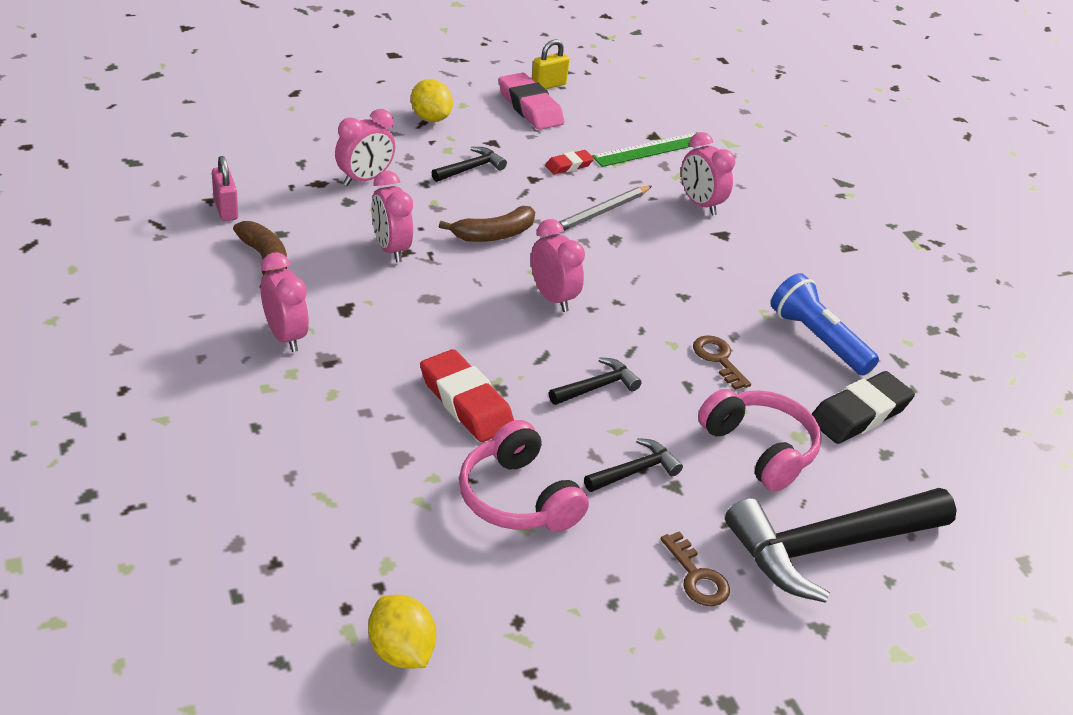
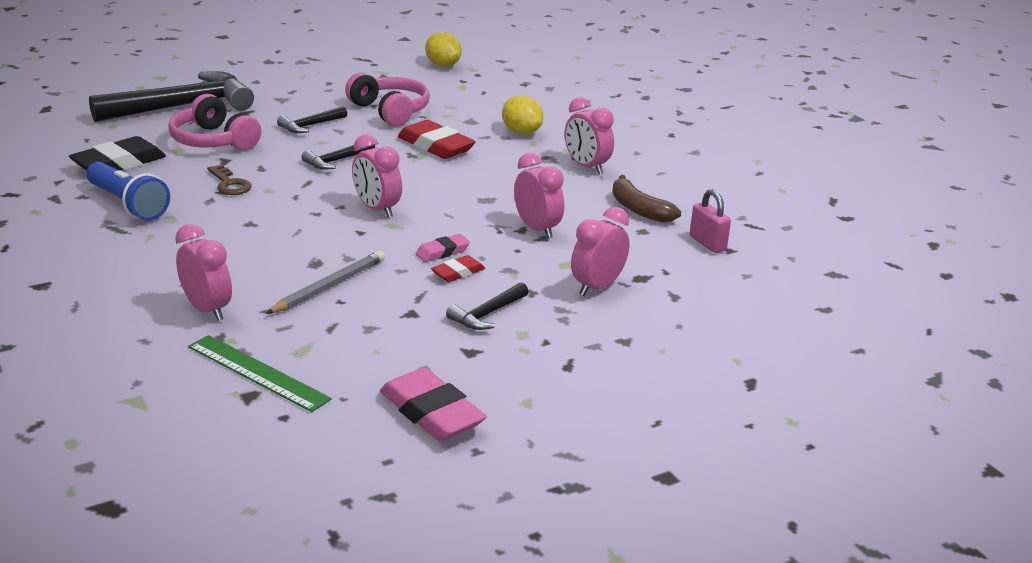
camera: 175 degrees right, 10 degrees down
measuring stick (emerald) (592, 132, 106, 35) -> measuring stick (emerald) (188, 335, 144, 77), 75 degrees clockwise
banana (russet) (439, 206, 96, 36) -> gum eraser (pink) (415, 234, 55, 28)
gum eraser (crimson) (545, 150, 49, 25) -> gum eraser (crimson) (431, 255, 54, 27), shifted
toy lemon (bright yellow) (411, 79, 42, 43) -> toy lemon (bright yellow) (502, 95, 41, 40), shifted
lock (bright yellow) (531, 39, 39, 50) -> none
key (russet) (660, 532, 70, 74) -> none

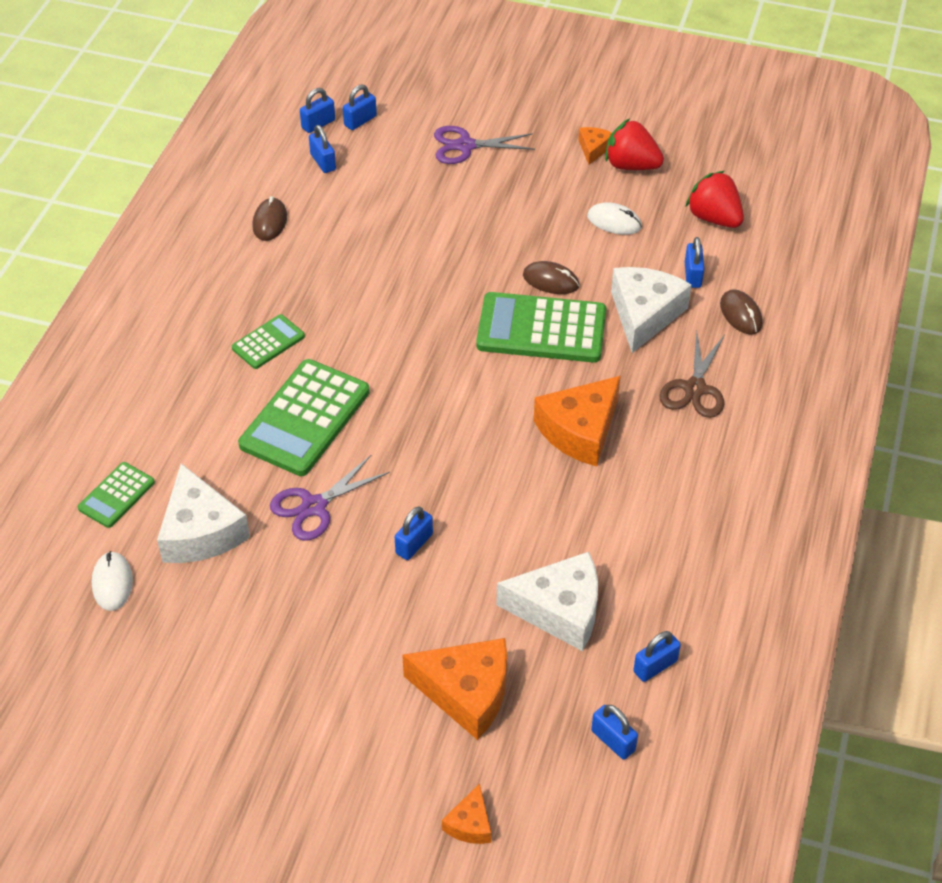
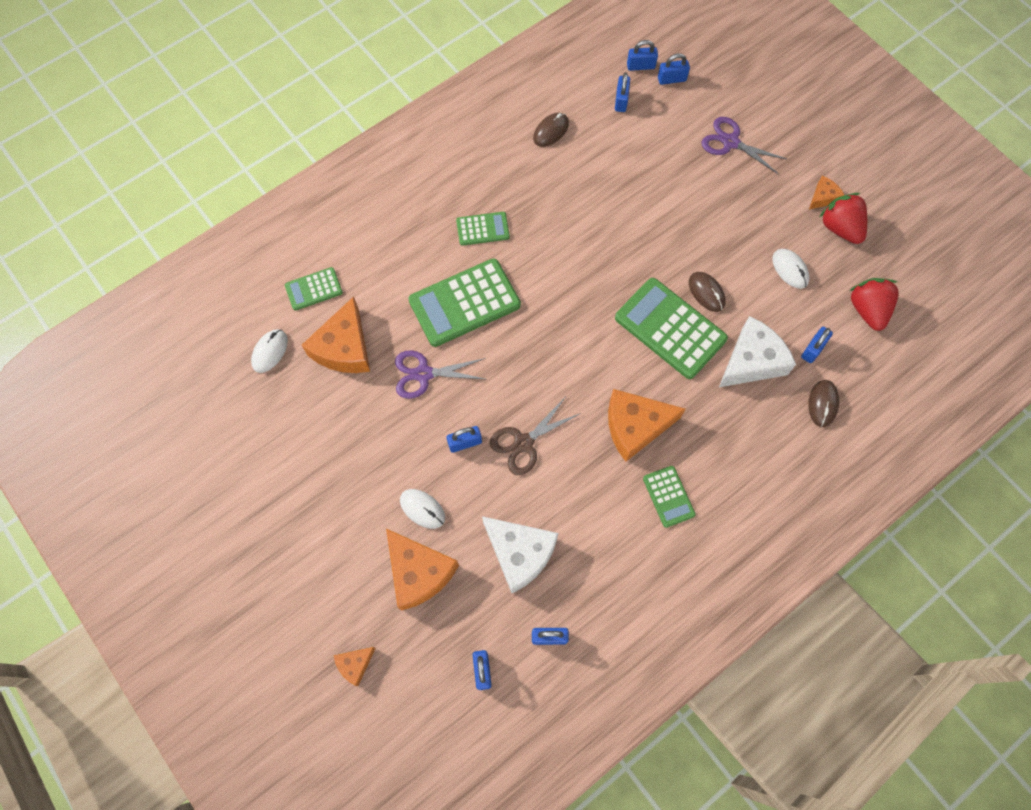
camera: 35 degrees right, 20 degrees up
cheese wedge (pure white) (157, 463, 93, 100) -> cheese wedge (bright orange) (302, 296, 68, 77)
none -> computer mouse (pure white) (400, 489, 45, 40)
pair of scissors (russet) (659, 332, 66, 86) -> pair of scissors (russet) (490, 398, 91, 77), shifted
none -> adding machine (emerald) (643, 466, 53, 62)

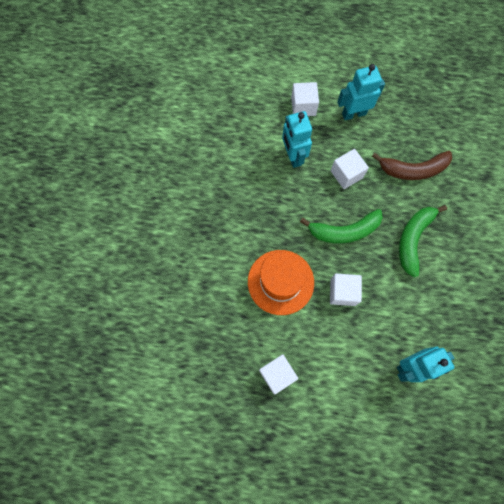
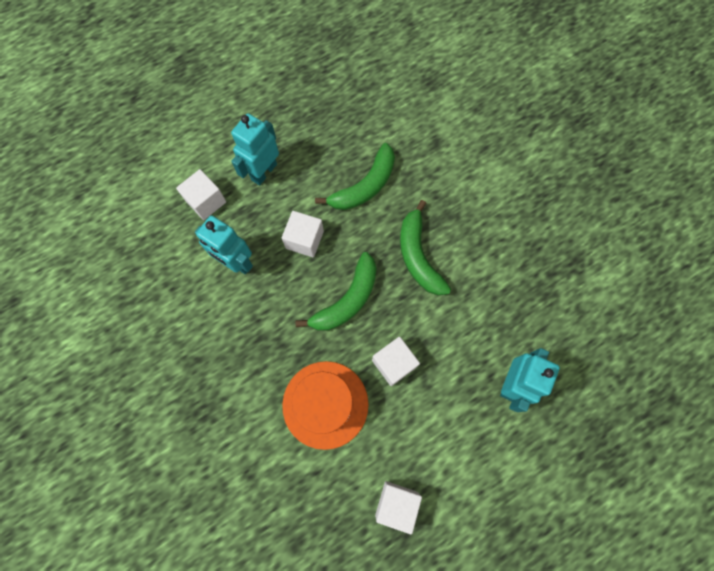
camera: 40 degrees left, 0 degrees up
banana (russet) (372, 151, 80, 29) -> banana (emerald) (315, 143, 80, 67)

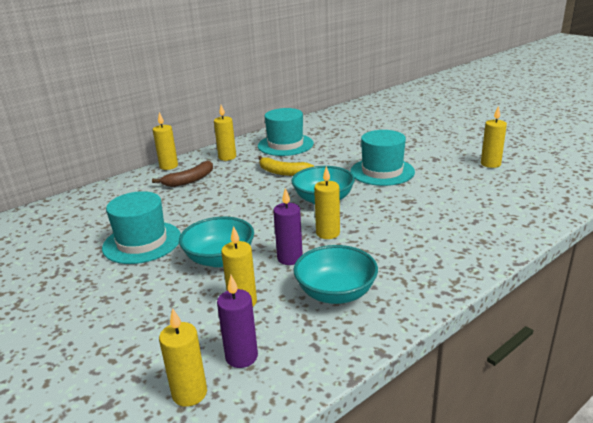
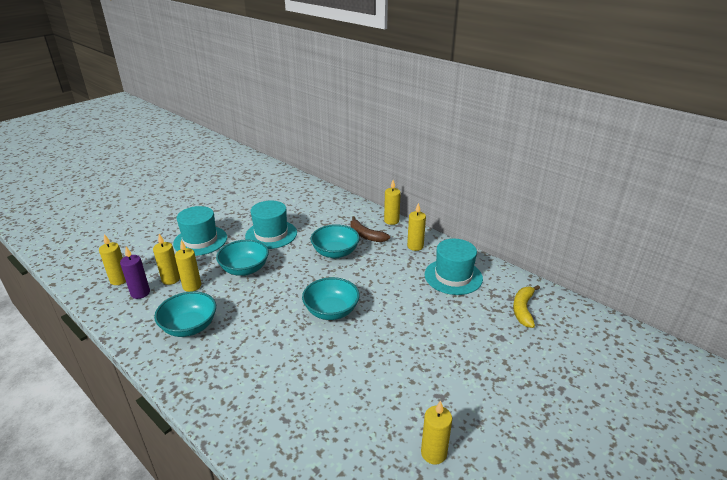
camera: 80 degrees right, 5 degrees up
wax candle (bright yellow) (314, 166, 26, 73) -> wax candle (bright yellow) (153, 234, 27, 51), shifted
top hat (aqua) (350, 130, 65, 56) -> top hat (aqua) (173, 206, 54, 50), shifted
none -> serving bowl (aqua) (310, 224, 50, 34)
banana (bright yellow) (258, 156, 56, 20) -> banana (bright yellow) (513, 285, 27, 43), shifted
wax candle (royal purple) (273, 188, 30, 77) -> none

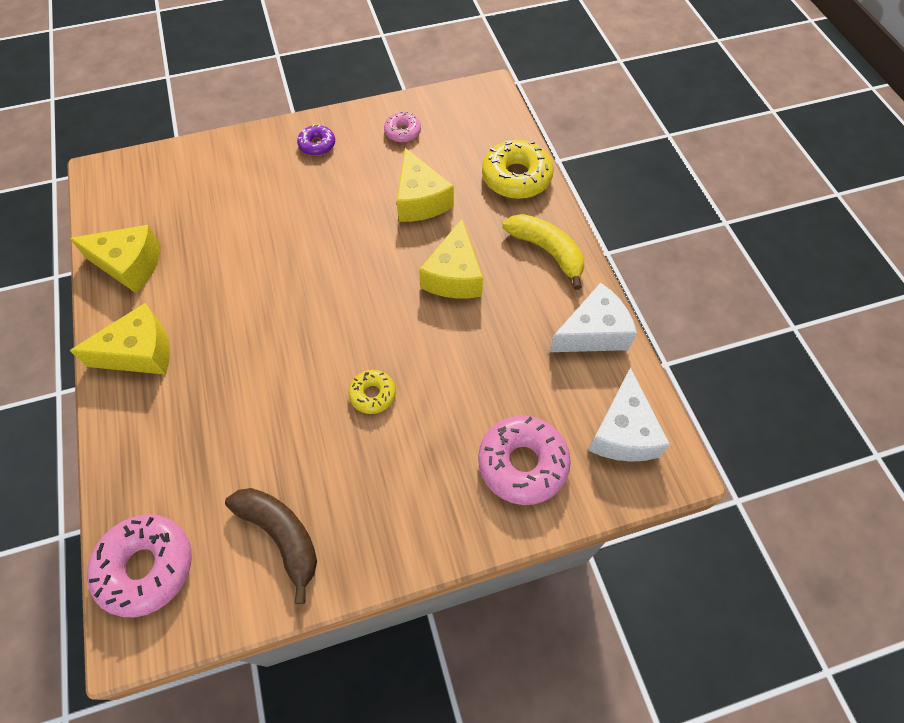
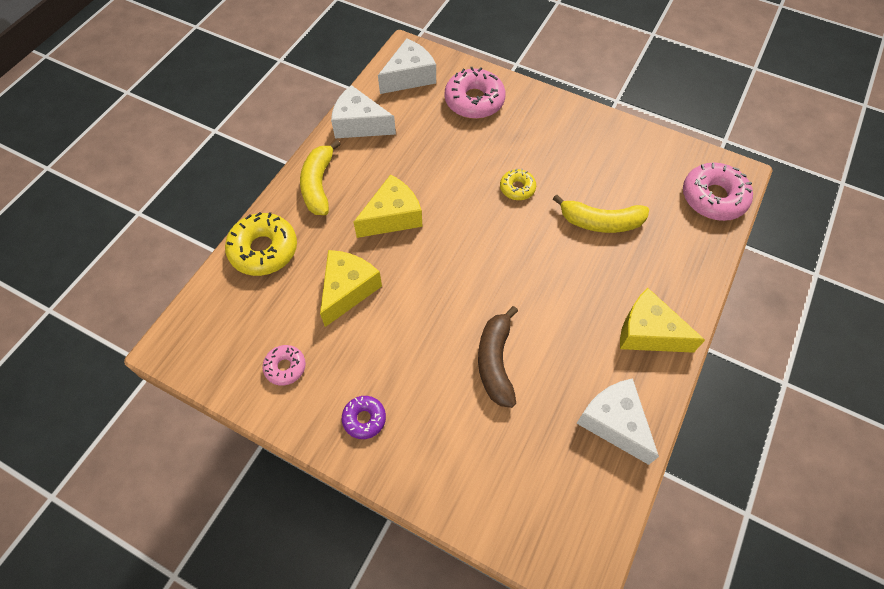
camera: 135 degrees left, 0 degrees up
banana (russet) (225, 488, 92, 116) -> banana (russet) (478, 306, 40, 102), shifted
none -> banana (bright yellow) (553, 194, 96, 39)
cheese wedge (bright yellow) (70, 225, 91, 68) -> cheese wedge (pure white) (576, 378, 83, 87)

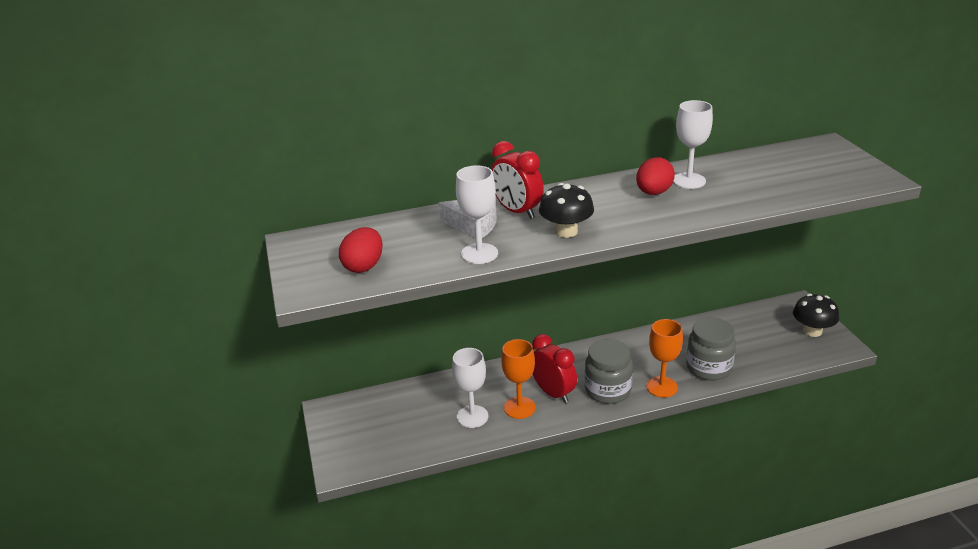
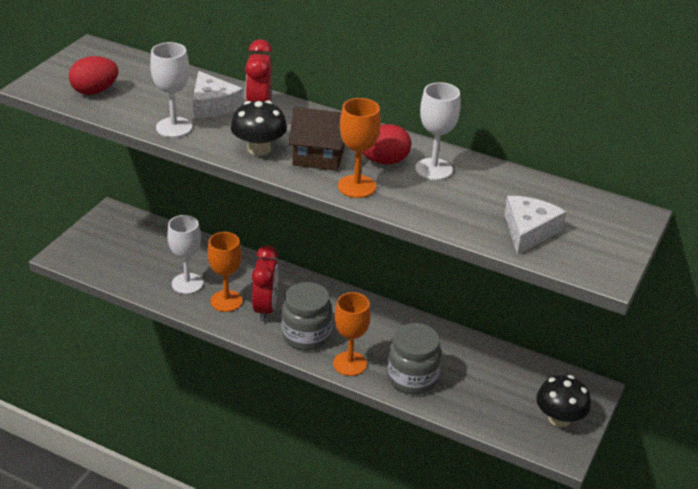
camera: 40 degrees right, 5 degrees up
none -> cottage (russet) (288, 107, 57, 64)
none -> goblet (bright orange) (338, 98, 43, 100)
none -> cheese wedge (pure white) (504, 196, 62, 59)

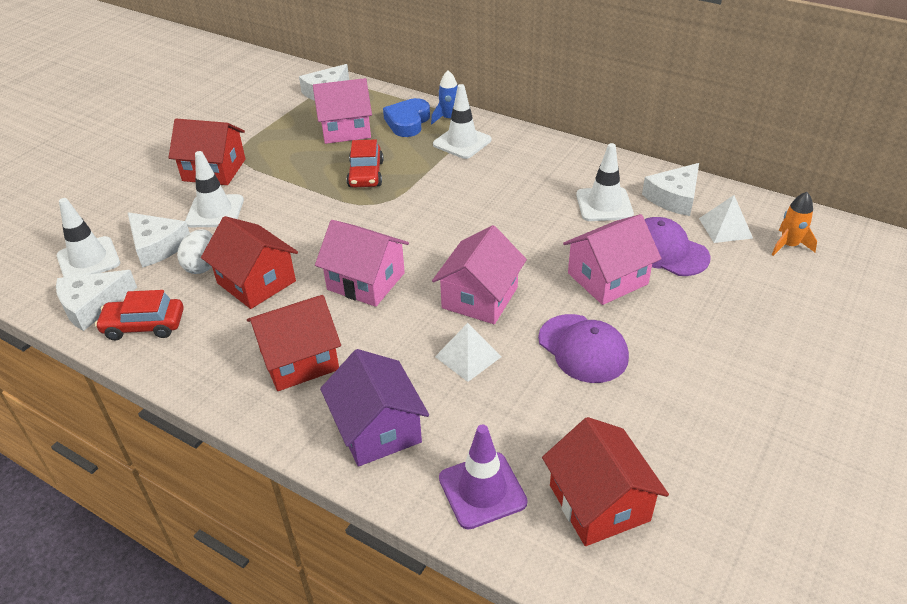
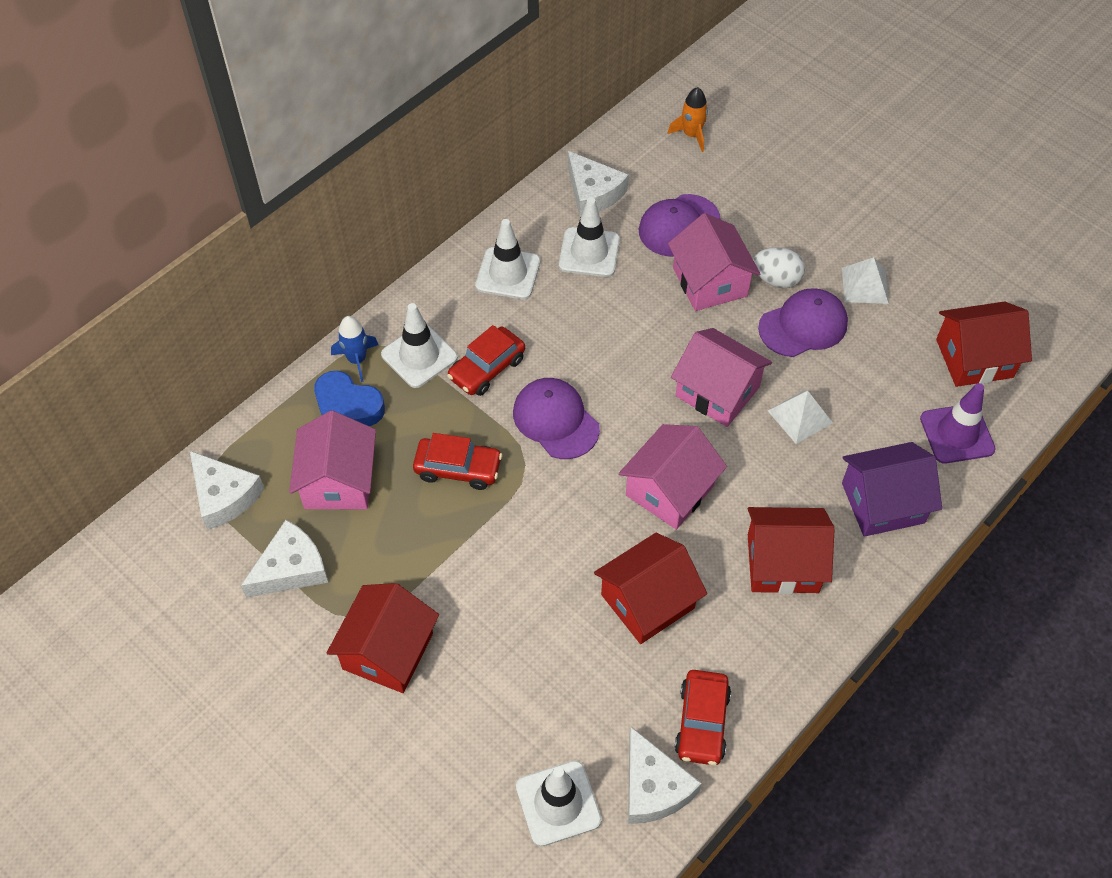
camera: 80 degrees left, 15 degrees up
cheese wedge (pure white) (127, 212, 63, 56) -> cheese wedge (pure white) (241, 520, 87, 78), shifted
none -> automobile (crimson) (447, 325, 78, 71)
road cone (pure white) (185, 151, 59, 76) -> road cone (pure white) (475, 219, 65, 80), shifted
none -> cap (royal purple) (513, 378, 87, 81)
cottage (crimson) (247, 295, 94, 96) -> cottage (crimson) (748, 507, 87, 87), 75 degrees counterclockwise
egg shape (pure white) (177, 229, 36, 45) -> egg shape (pure white) (753, 247, 52, 41), shifted
pyramid shape (pure white) (699, 195, 54, 48) -> pyramid shape (pure white) (842, 257, 47, 47), shifted

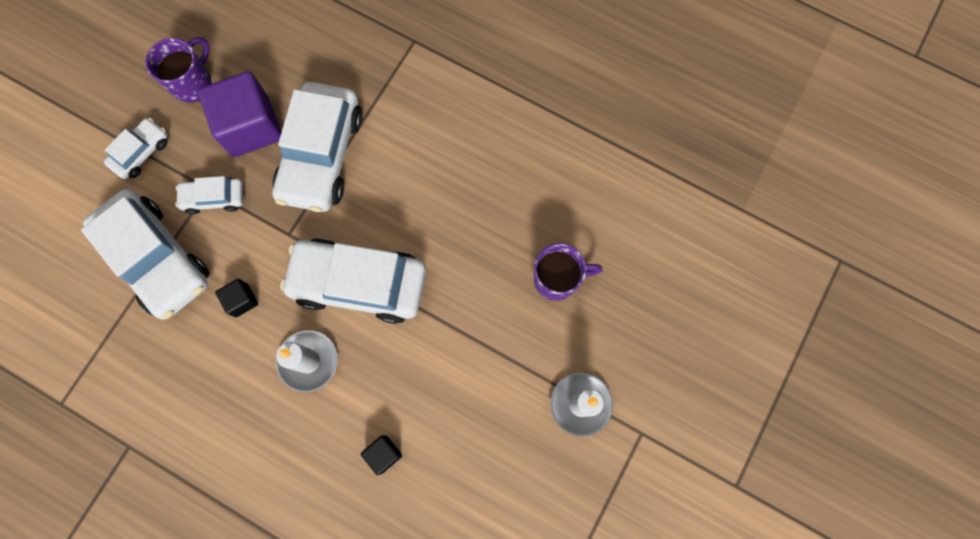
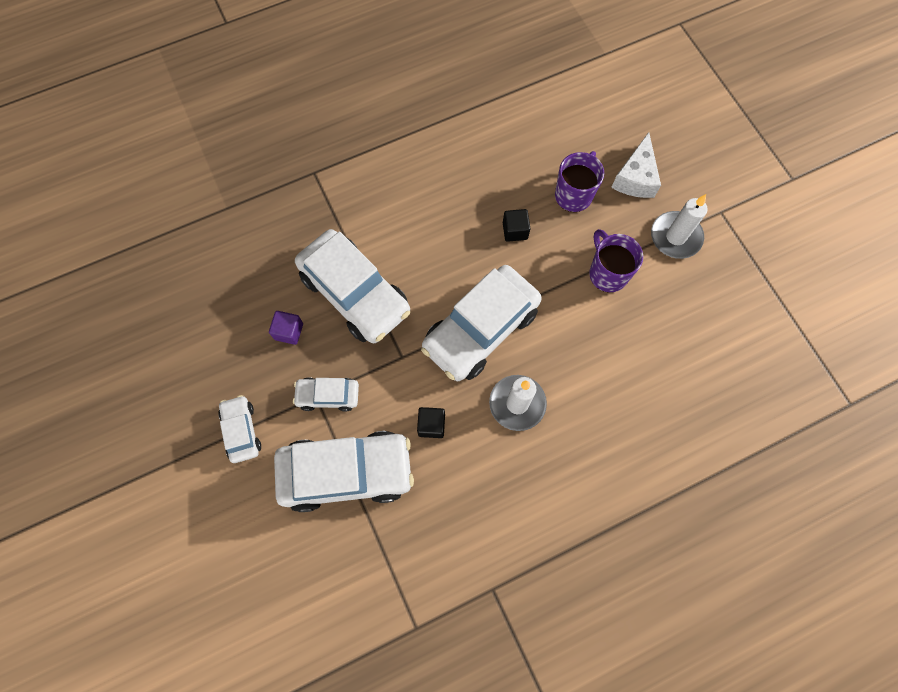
camera: 55 degrees left, 5 degrees down
cube (royal purple) (198, 71, 83, 86) -> cube (royal purple) (269, 311, 34, 34), x0.46
automobile (pure white) (175, 176, 68, 38) -> automobile (pure white) (293, 377, 66, 35), 60 degrees clockwise
cube (jet-black) (361, 435, 41, 40) -> cube (jet-black) (503, 209, 28, 33), shifted
mug (royal purple) (145, 37, 67, 66) -> mug (royal purple) (589, 229, 54, 63), shifted
none -> cheese wedge (pure white) (611, 132, 50, 66)

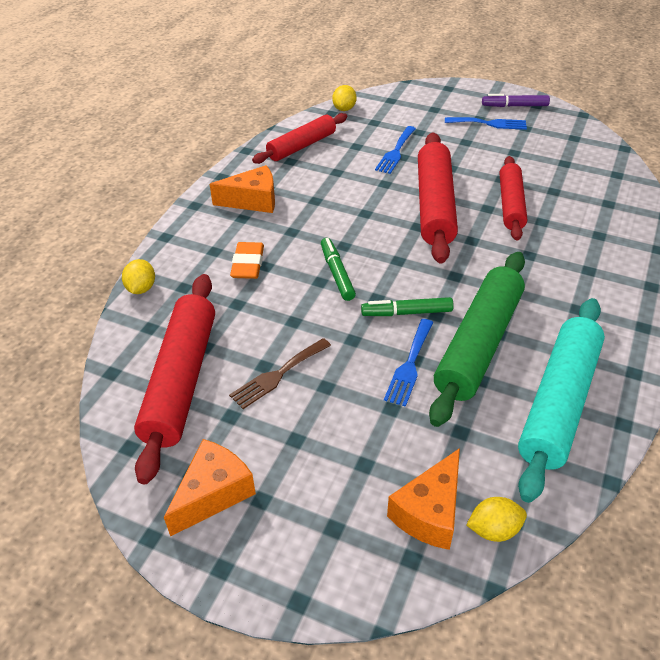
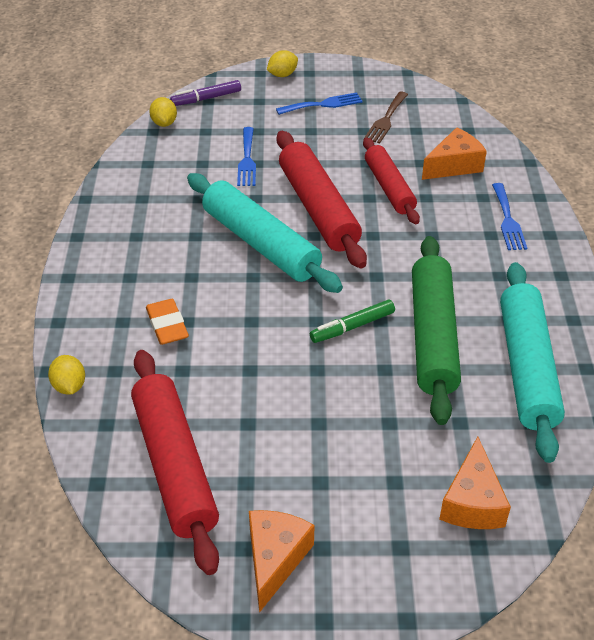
camera: 25 degrees left, 0 degrees up
felt pen (royal purple) (482, 94, 68, 13) -> felt pen (royal purple) (170, 80, 71, 26), shifted
none -> dough roller (aqua) (187, 173, 156, 120)
toy lemon (bright yellow) (466, 497, 61, 45) -> toy lemon (bright yellow) (267, 50, 31, 27), shifted
table fork (russet) (229, 338, 102, 71) -> table fork (russet) (364, 92, 44, 52), shifted
cheese wedge (bright orange) (209, 165, 66, 48) -> cheese wedge (bright orange) (422, 127, 65, 53), shifted
table fork (royal blue) (384, 319, 49, 88) -> table fork (royal blue) (492, 183, 35, 67), shifted
dough roller (crimson) (252, 113, 95, 51) -> none
felt pen (emerald) (321, 238, 35, 63) -> none

